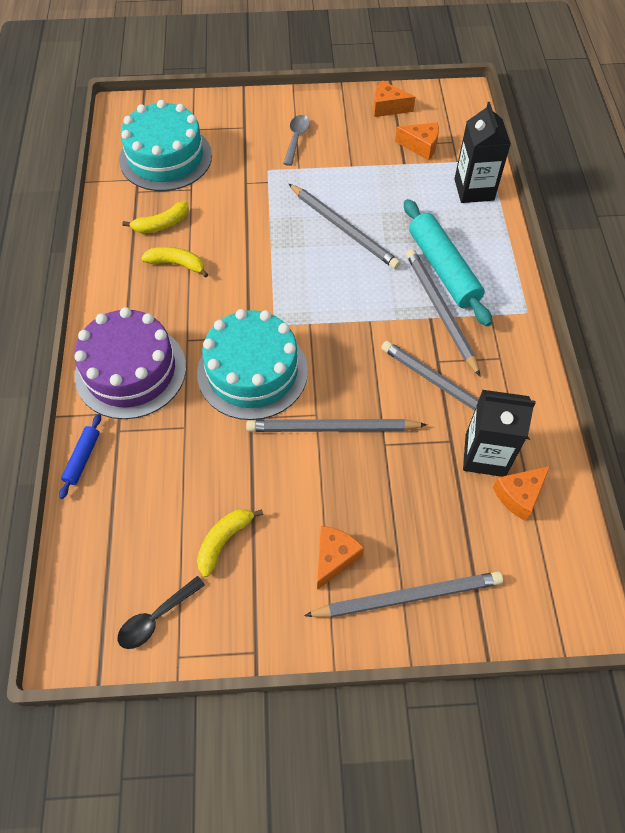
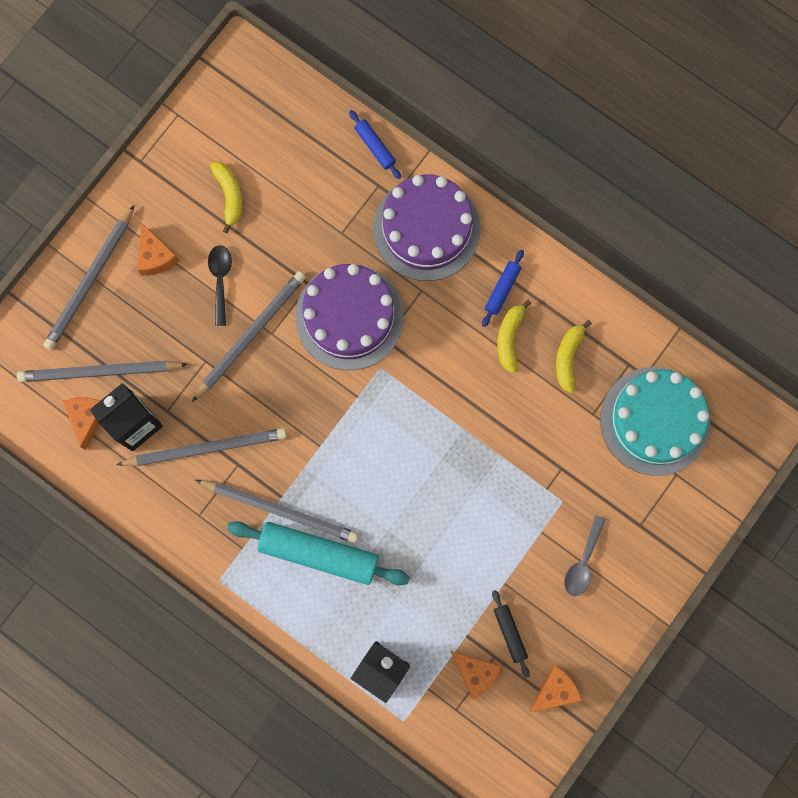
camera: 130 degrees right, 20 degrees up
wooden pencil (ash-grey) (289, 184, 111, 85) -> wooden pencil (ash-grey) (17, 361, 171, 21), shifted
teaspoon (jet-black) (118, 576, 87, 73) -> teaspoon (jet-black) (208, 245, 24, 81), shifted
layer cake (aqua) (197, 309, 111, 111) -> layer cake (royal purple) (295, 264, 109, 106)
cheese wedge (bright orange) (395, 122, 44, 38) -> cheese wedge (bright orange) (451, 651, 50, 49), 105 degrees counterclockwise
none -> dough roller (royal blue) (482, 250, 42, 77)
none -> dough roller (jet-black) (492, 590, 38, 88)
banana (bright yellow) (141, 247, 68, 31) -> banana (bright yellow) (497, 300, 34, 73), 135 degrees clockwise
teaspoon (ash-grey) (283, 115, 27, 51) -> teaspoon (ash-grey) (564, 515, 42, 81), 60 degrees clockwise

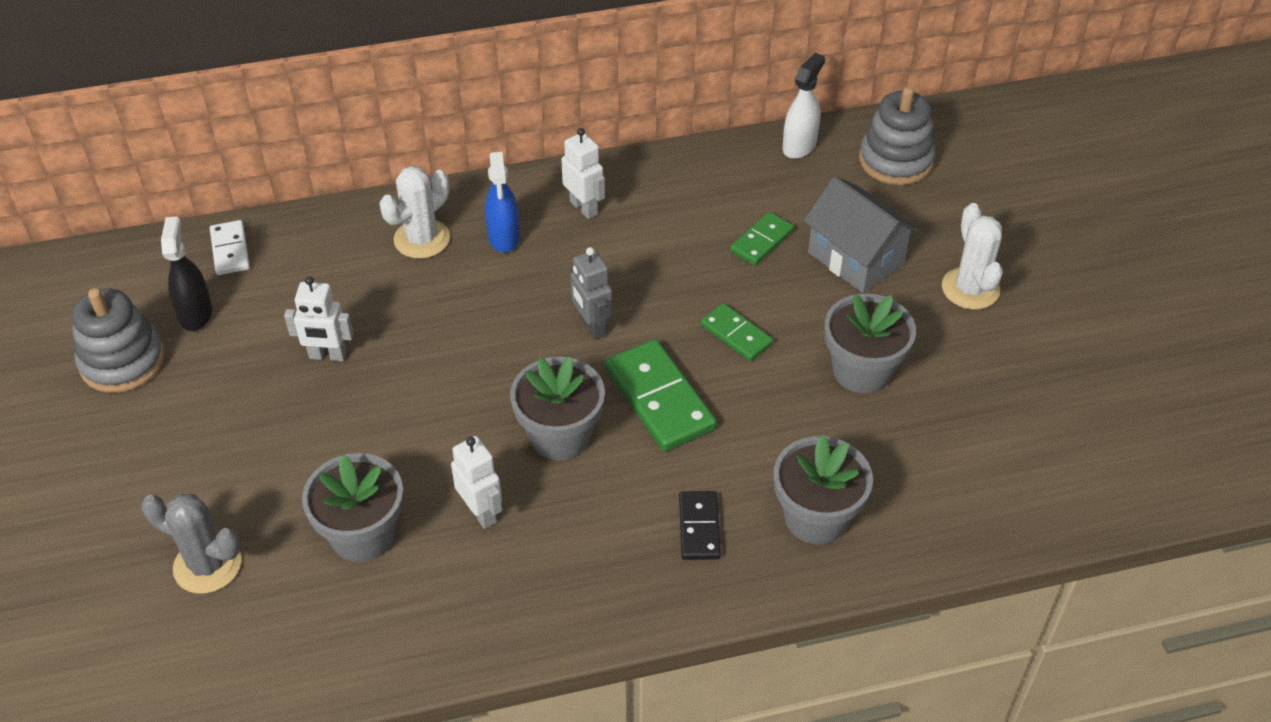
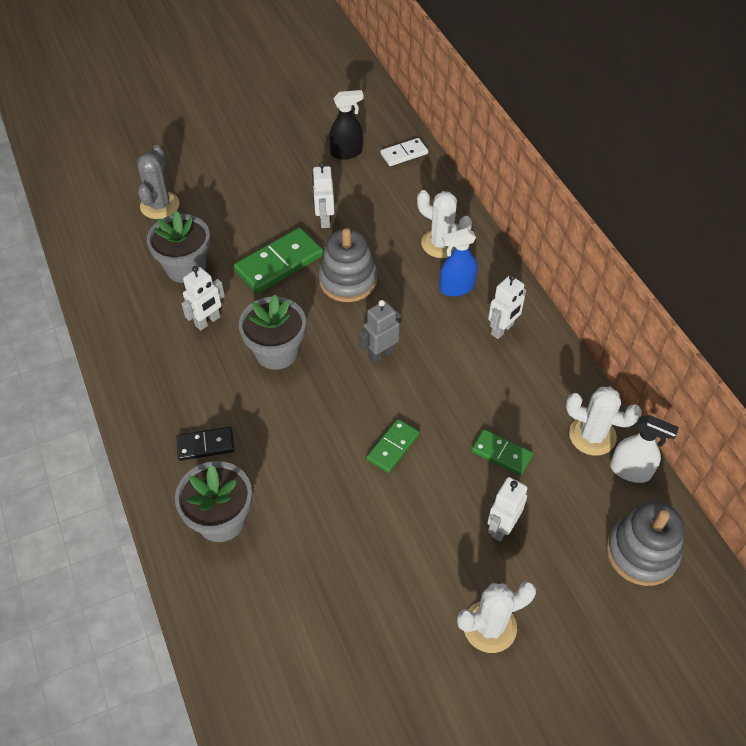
camera: 80 degrees right, 5 degrees up
domino tile (emerald) (605, 339, 112, 112) -> domino tile (emerald) (234, 227, 90, 66), shifted
ring stacker (ash-grey) (72, 288, 93, 105) -> ring stacker (ash-grey) (319, 228, 58, 74), shifted
cottage (ash-grey) (803, 176, 116, 117) -> robot (pure white) (487, 477, 40, 64)
none -> prickly plant (pure white) (566, 387, 76, 69)
potted plant (ash-grey) (824, 293, 92, 101) -> none

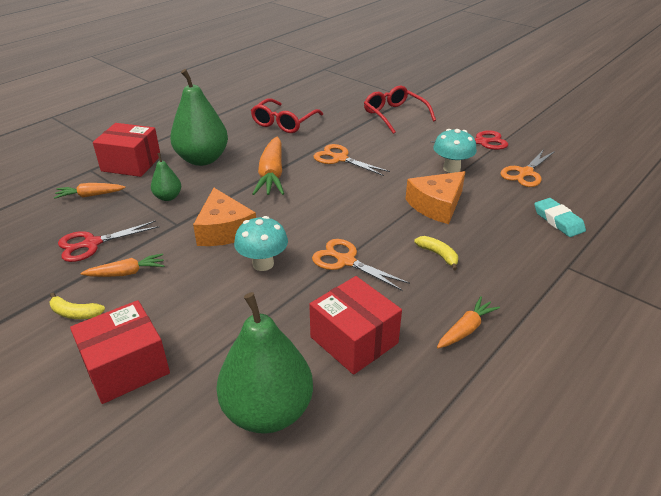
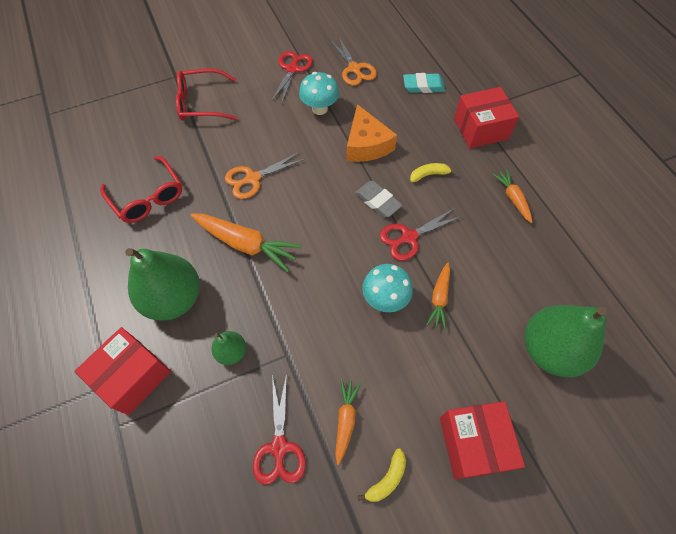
camera: 65 degrees left, 25 degrees up
none -> gum eraser (ash-grey) (355, 181, 48, 37)
pair of scissors (bright orange) (312, 239, 98, 52) -> pair of scissors (crimson) (380, 208, 83, 53)
carrot (bright orange) (54, 183, 72, 16) -> carrot (bright orange) (426, 262, 24, 68), shifted
package (crimson) (309, 276, 93, 99) -> package (crimson) (454, 87, 65, 61), shifted
cheese wedge (bright orange) (193, 188, 63, 58) -> none

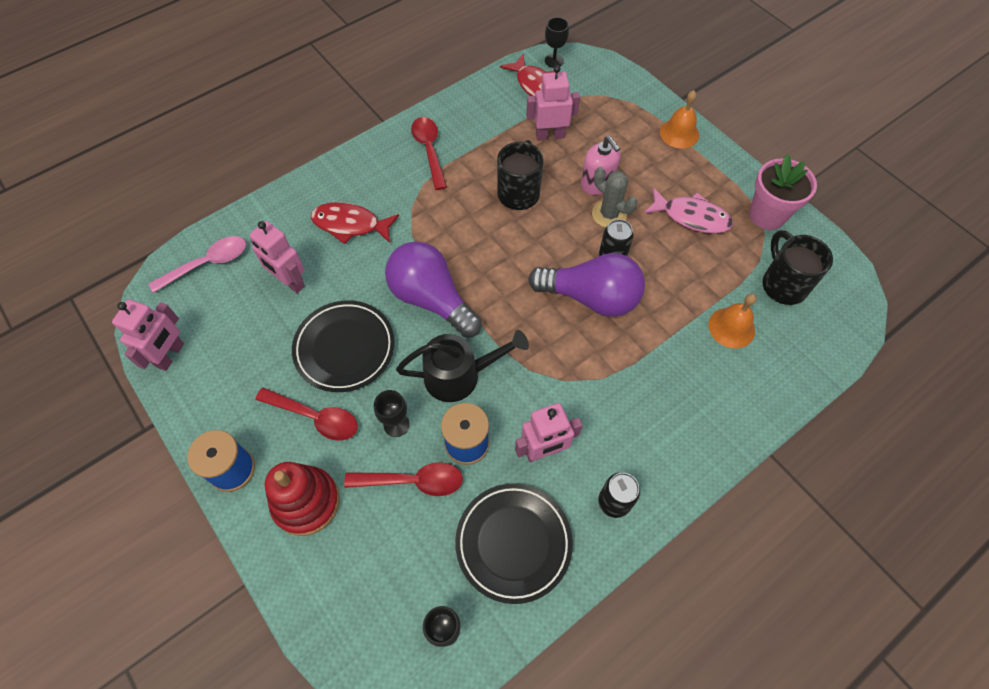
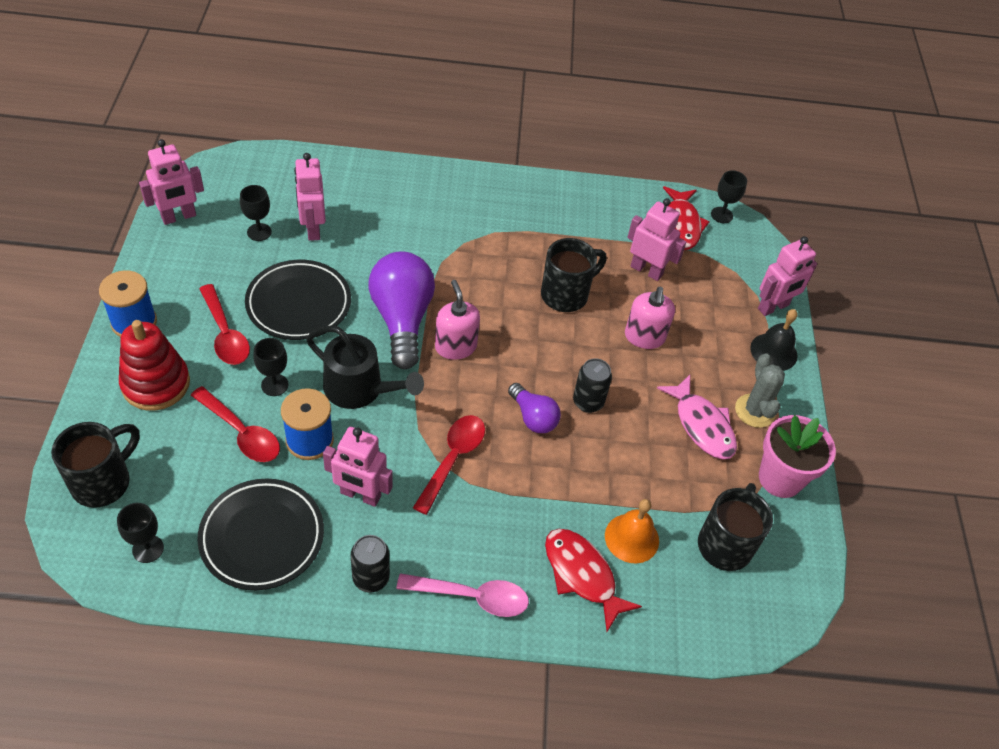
camera: 35 degrees right, 10 degrees down
none -> mug (jet-black) (51, 422, 89, 86)
none -> goblet (jet-black) (240, 185, 32, 56)
teaspoon (pink) (149, 236, 97, 57) -> teaspoon (pink) (396, 573, 133, 44), shifted
teaspoon (crimson) (411, 117, 36, 73) -> teaspoon (crimson) (413, 415, 72, 100), shifted
none -> soap dispenser (pink) (435, 280, 45, 80)
light bulb (royal purple) (528, 253, 117, 64) -> light bulb (royal purple) (508, 383, 53, 50), x0.54
fish (crimson) (311, 202, 88, 42) -> fish (crimson) (545, 529, 97, 103), shifted
prickly plant (ash-grey) (592, 167, 45, 61) -> prickly plant (ash-grey) (735, 354, 50, 74), shifted
bell (bright orange) (660, 90, 39, 58) -> bell (jet-black) (750, 309, 48, 62)
none -> robot (pink) (758, 236, 59, 80)

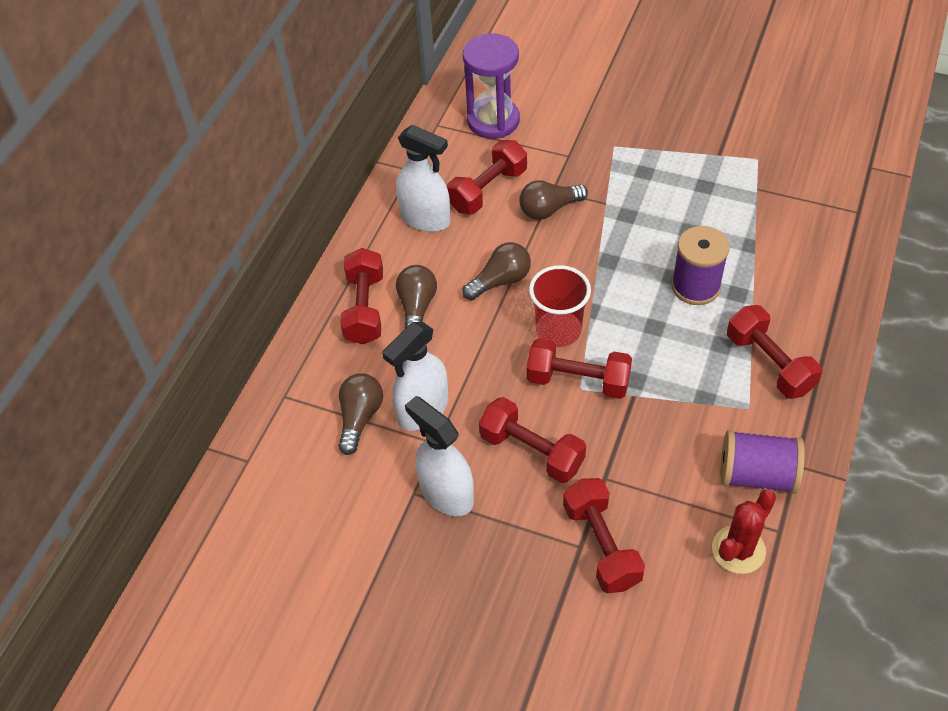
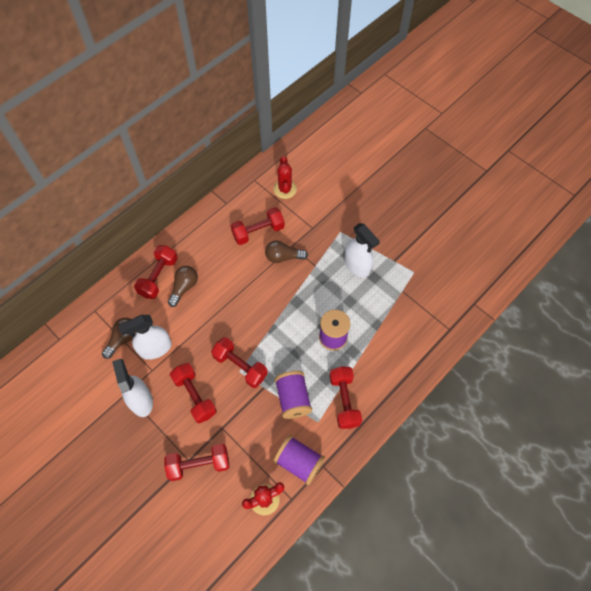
camera: 20 degrees right, 10 degrees up
dumbbell (crimson) (563, 478, 82, 115) -> dumbbell (crimson) (165, 444, 65, 37), 75 degrees clockwise
sandglass (royal purple) (463, 34, 57, 105) -> prickly plant (crimson) (273, 156, 24, 43)
none -> reel of thread (royal purple) (275, 371, 37, 48)
spray bottle (pure white) (396, 125, 54, 107) -> spray bottle (pure white) (344, 223, 36, 54), shifted
light bulb (russet) (462, 242, 69, 58) -> none
cup (crimson) (529, 265, 62, 82) -> none

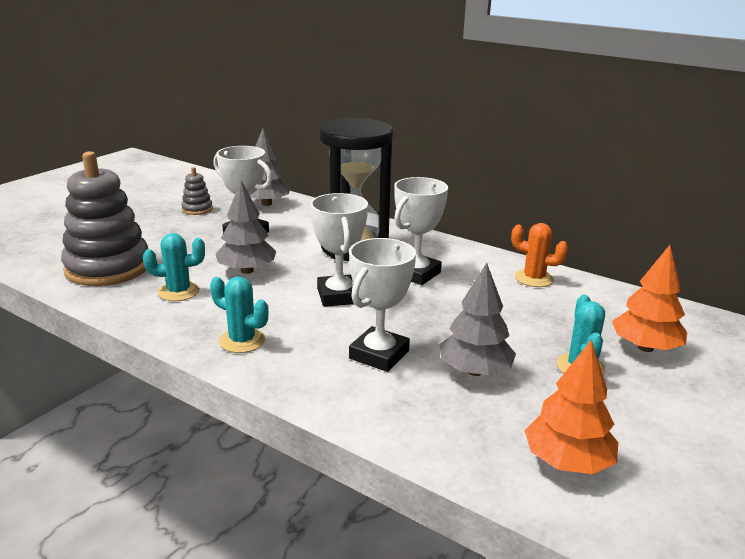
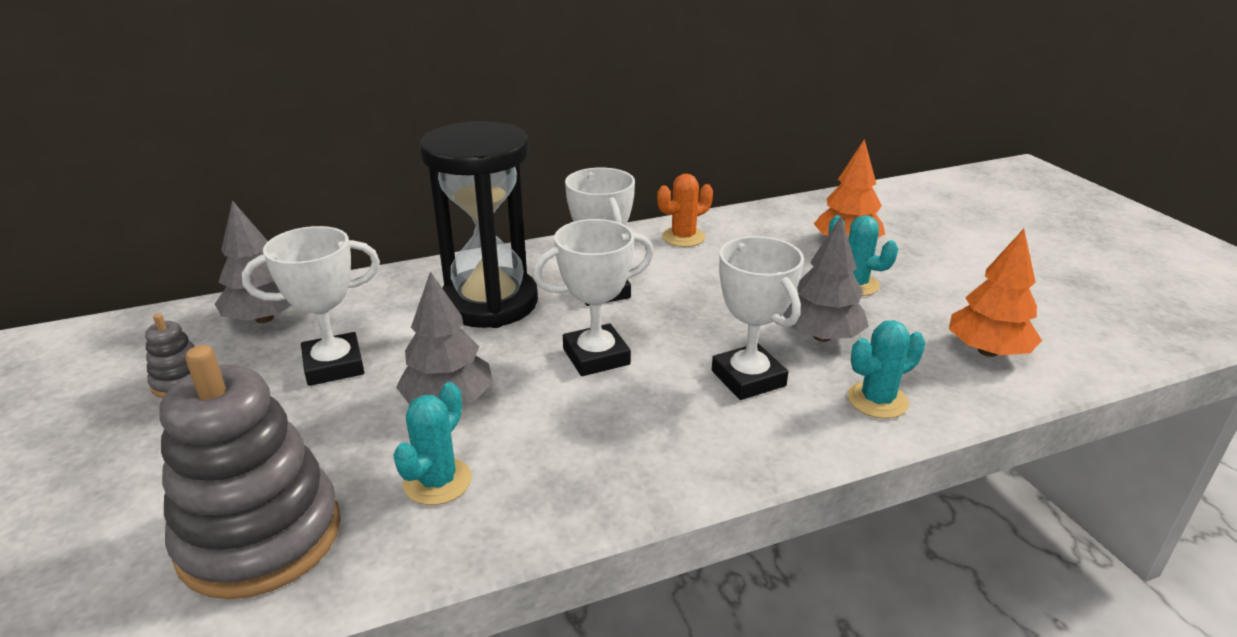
camera: 55 degrees left, 5 degrees up
trophy (pure white) (310, 193, 58, 114) -> trophy (pure white) (533, 219, 121, 157), 45 degrees counterclockwise
prickly plant (aqua) (210, 277, 59, 76) -> prickly plant (aqua) (848, 320, 77, 99), shifted

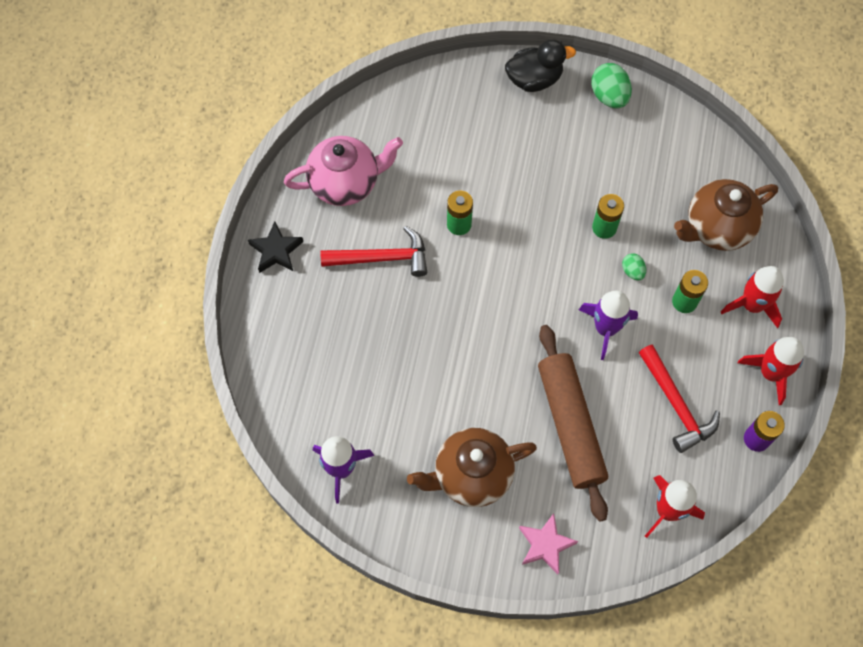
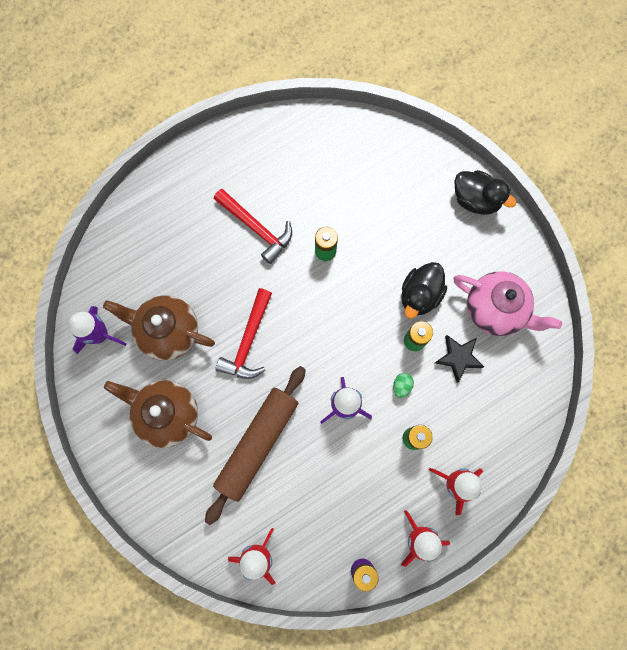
camera: 45 degrees right, 10 degrees up
tea pot (russet) (674, 179, 104, 72) -> tea pot (russet) (103, 295, 112, 66), shifted
hammer (crimson) (638, 344, 82, 109) -> hammer (crimson) (216, 288, 56, 91), shifted
none -> rubber duck (jet-black) (401, 262, 46, 57)
star shape (jet-black) (248, 222, 55, 51) -> star shape (jet-black) (435, 335, 49, 48), shifted
tea pot (pink) (284, 136, 119, 70) -> tea pot (pink) (453, 271, 109, 65), shifted
star shape (pink) (519, 513, 59, 61) -> none
egg shape (emerald) (591, 63, 41, 46) -> none

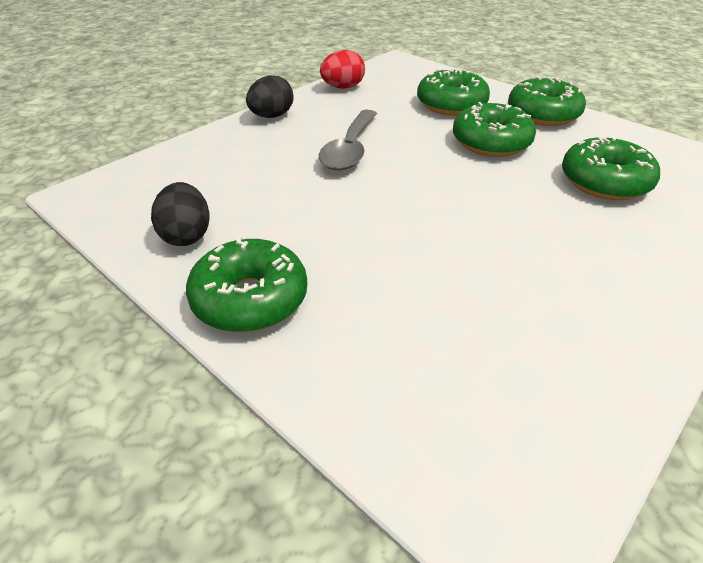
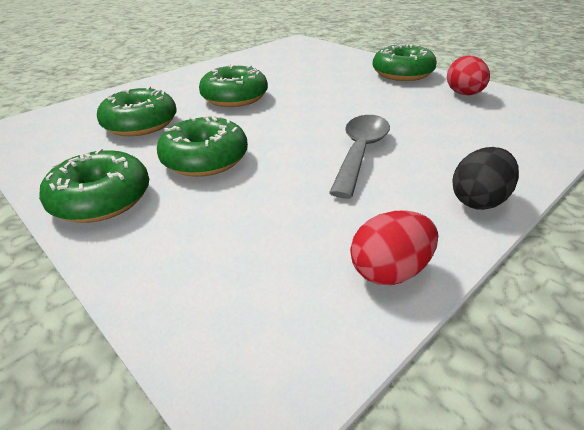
camera: 175 degrees left, 5 degrees down
glazed donut (emerald) (417, 69, 73, 47) -> glazed donut (emerald) (199, 64, 69, 43), shifted
egg shape (jet-black) (151, 182, 58, 64) -> egg shape (crimson) (447, 56, 43, 39)

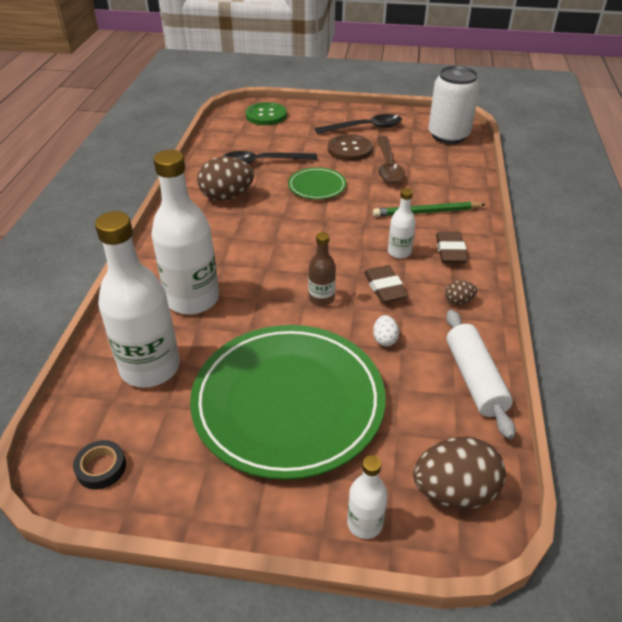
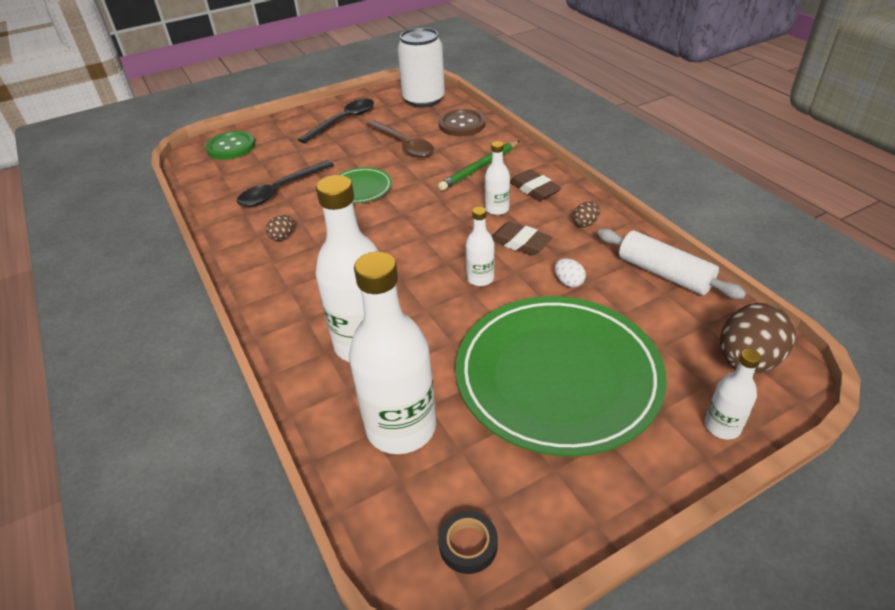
camera: 35 degrees left, 0 degrees up
egg shape (russet) (197, 157, 57, 44) -> egg shape (russet) (266, 215, 28, 26), x0.47
button (russet) (328, 134, 44, 27) -> button (russet) (439, 109, 46, 27), shifted
drink bottle (russet) (309, 232, 27, 74) -> drink bottle (pure white) (466, 207, 29, 79)

